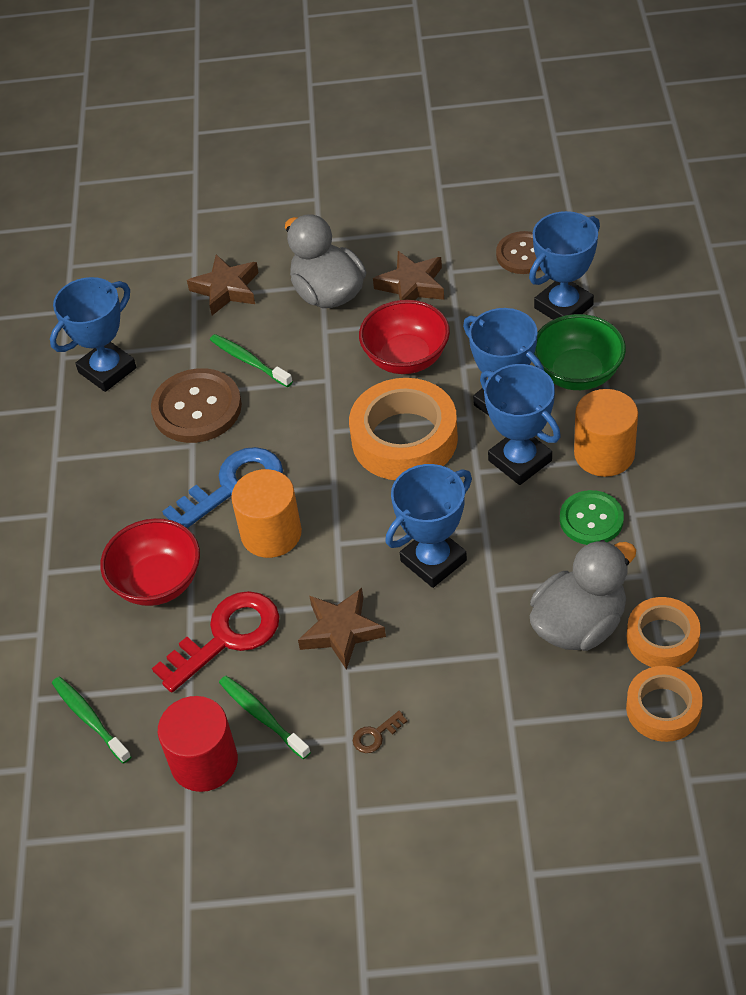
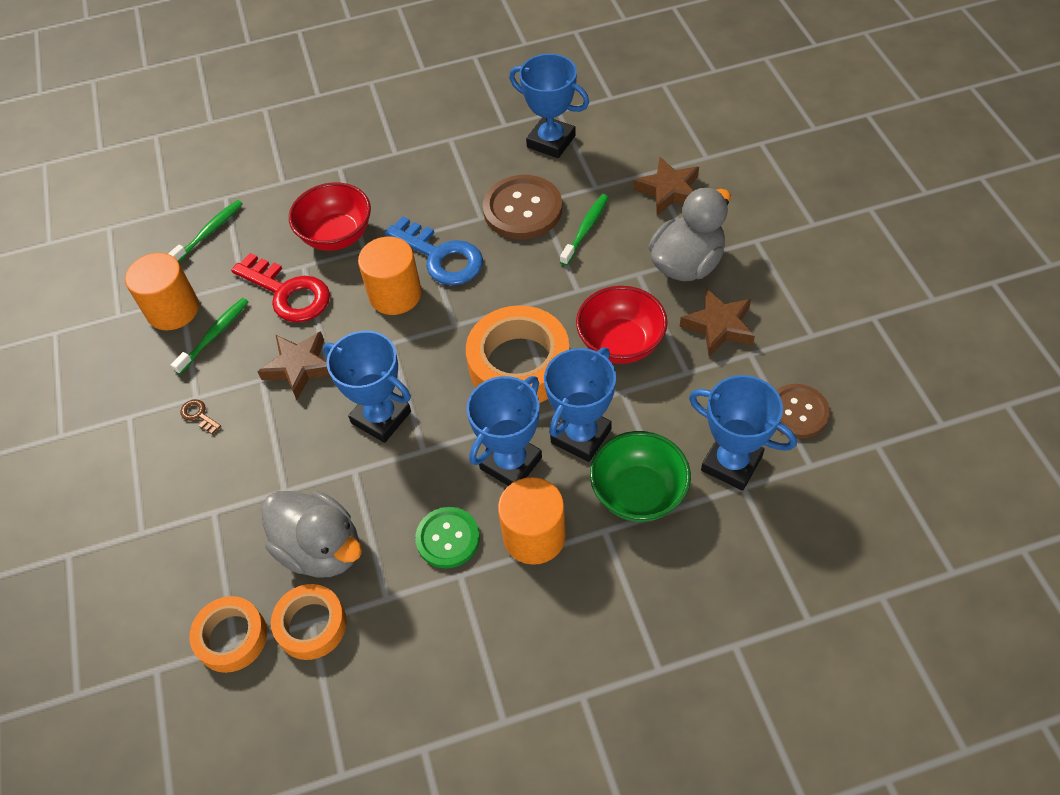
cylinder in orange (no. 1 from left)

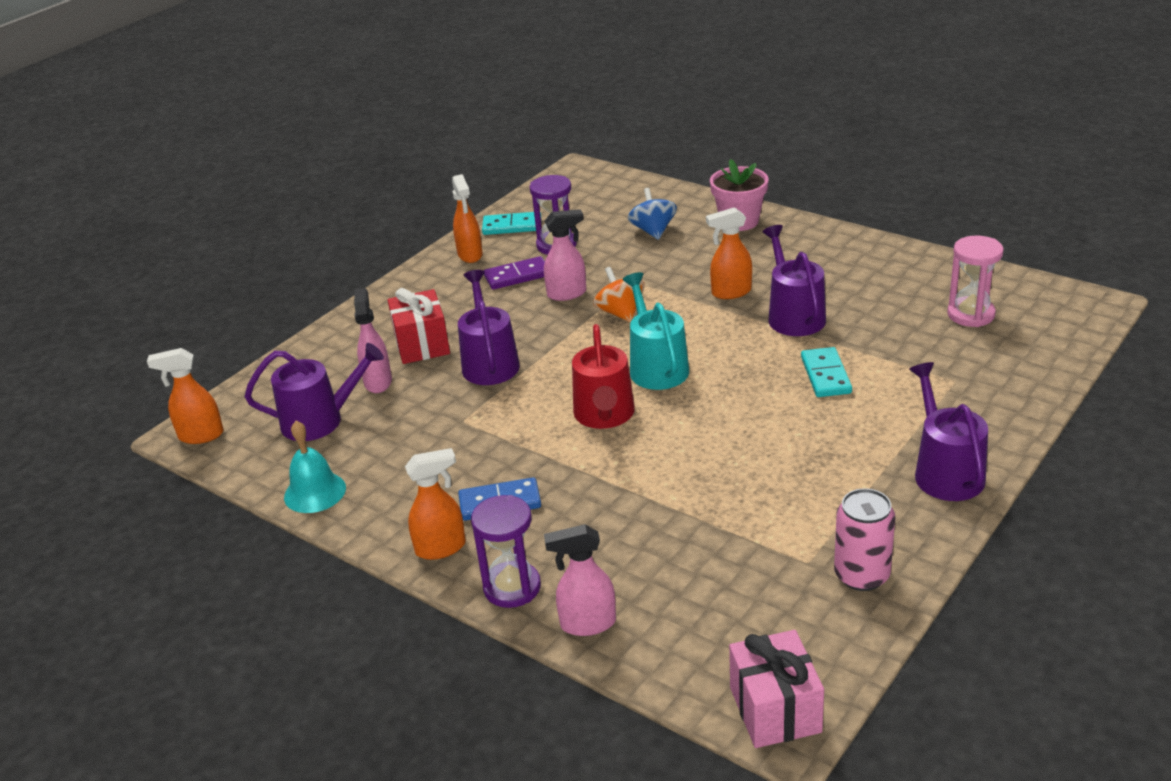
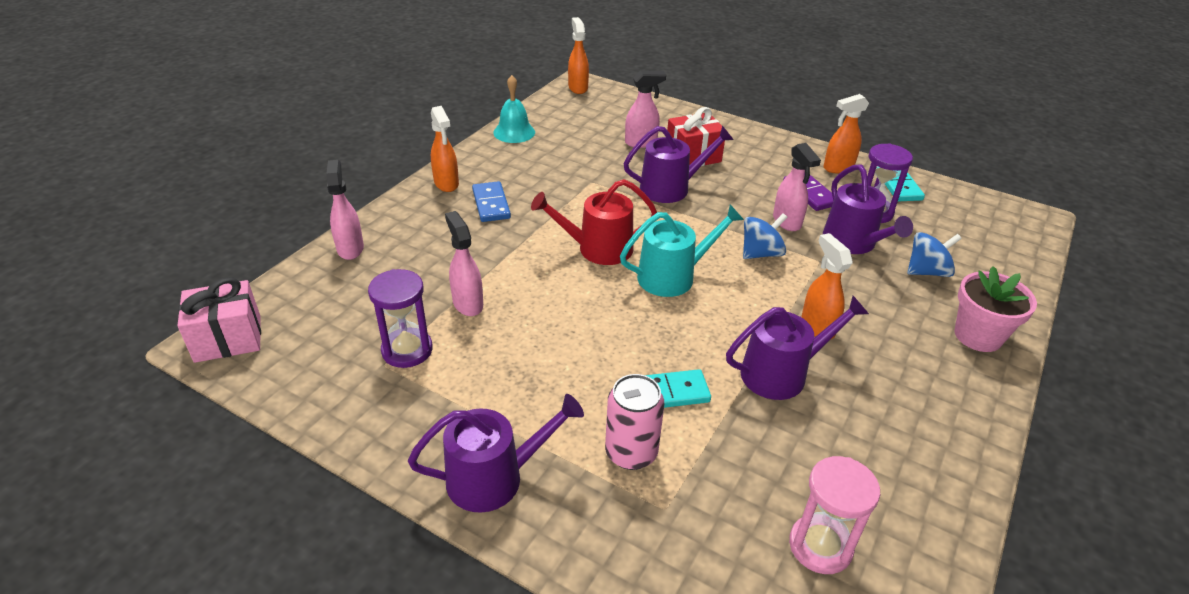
spinning top in blue (no. 1 from left)
watering can in purple (no. 4 from left)
can in pink
hourglass in purple (no. 1 from left)
spray bottle in pink (no. 2 from left)

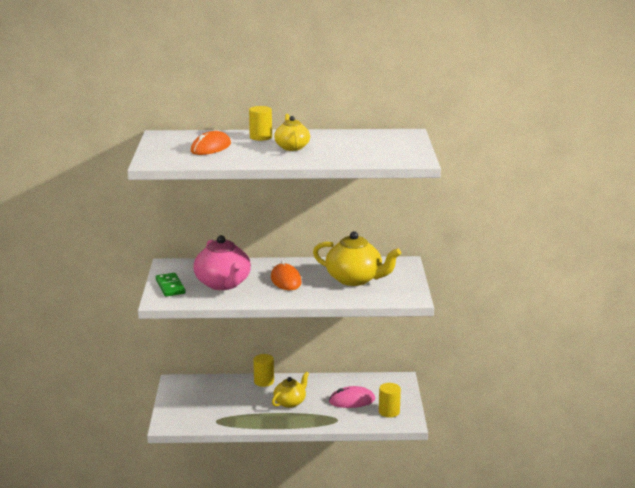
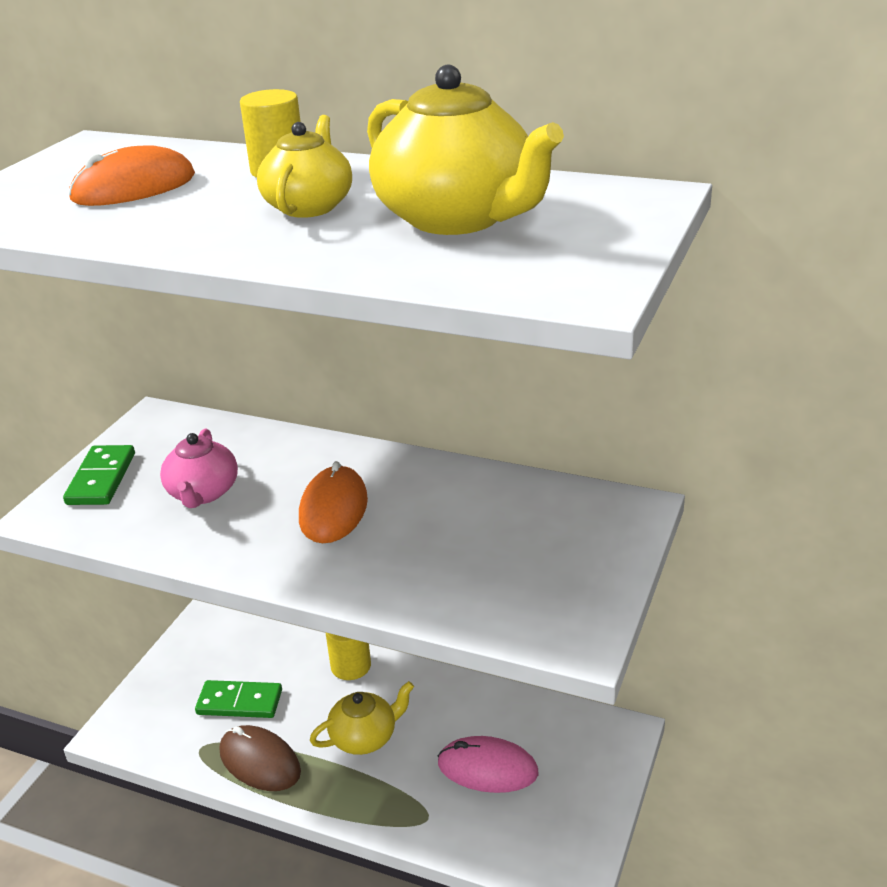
teapot in yellow (no. 3 from left)
teapot in pink
cylinder in yellow (no. 3 from left in the first image)
domino in green (no. 2 from left)
mouse in brown

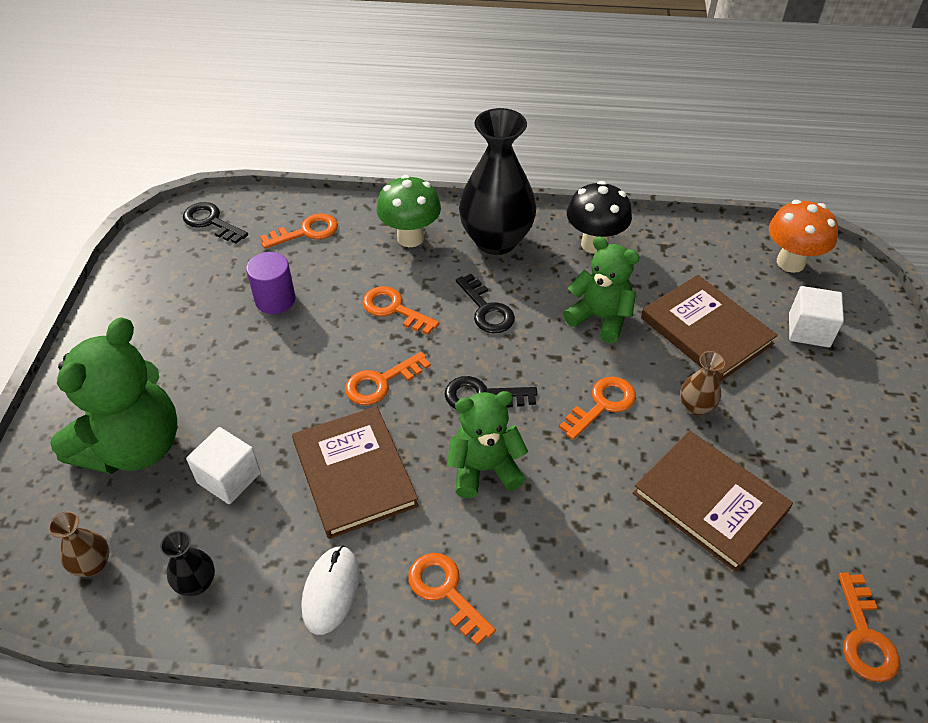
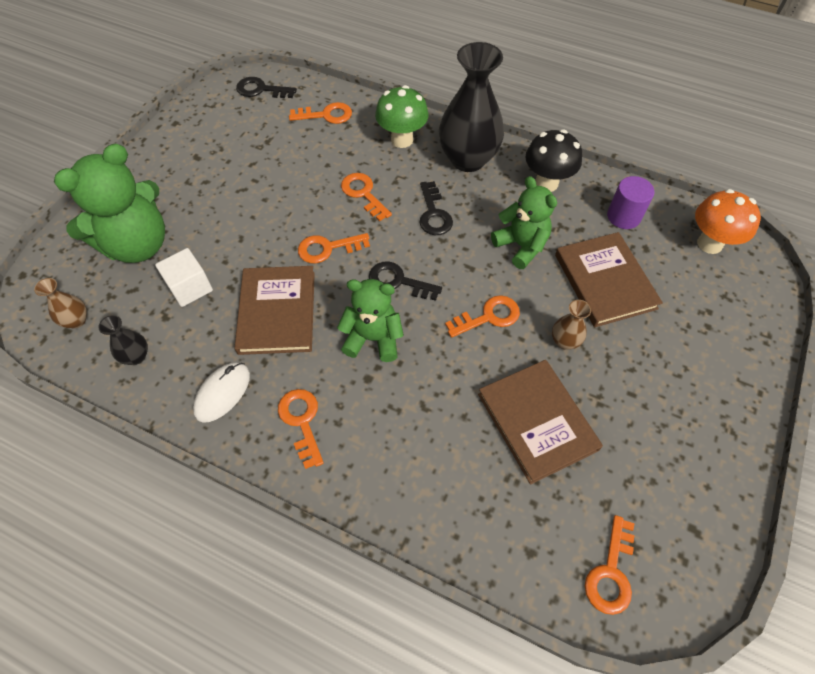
key in black (no. 1 from left)
cylinder in purple
cube in white (no. 2 from left in the first image)

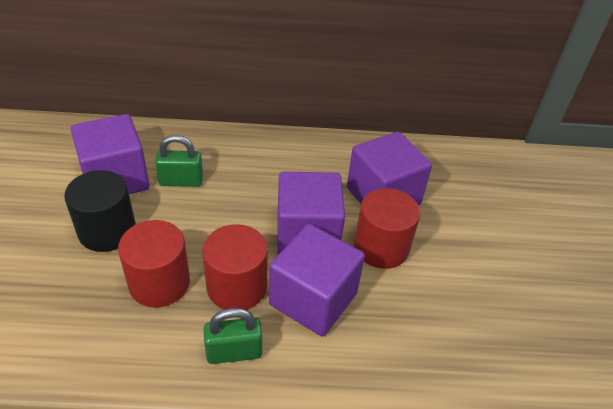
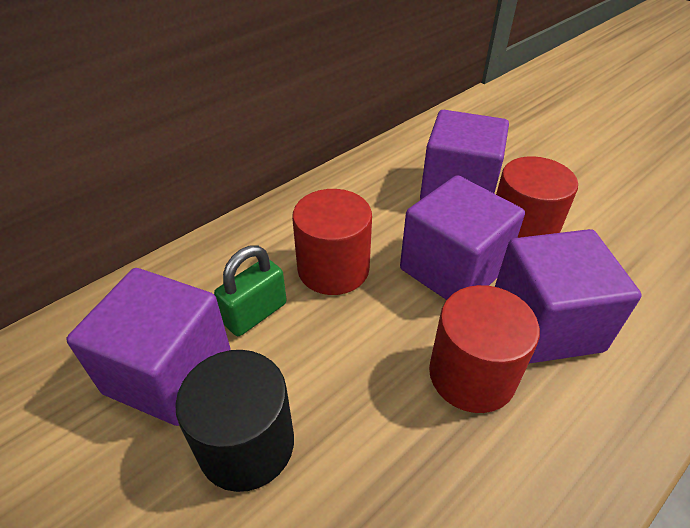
cylinder in red (no. 1 from left)
padlock in green (no. 2 from left in the first image)

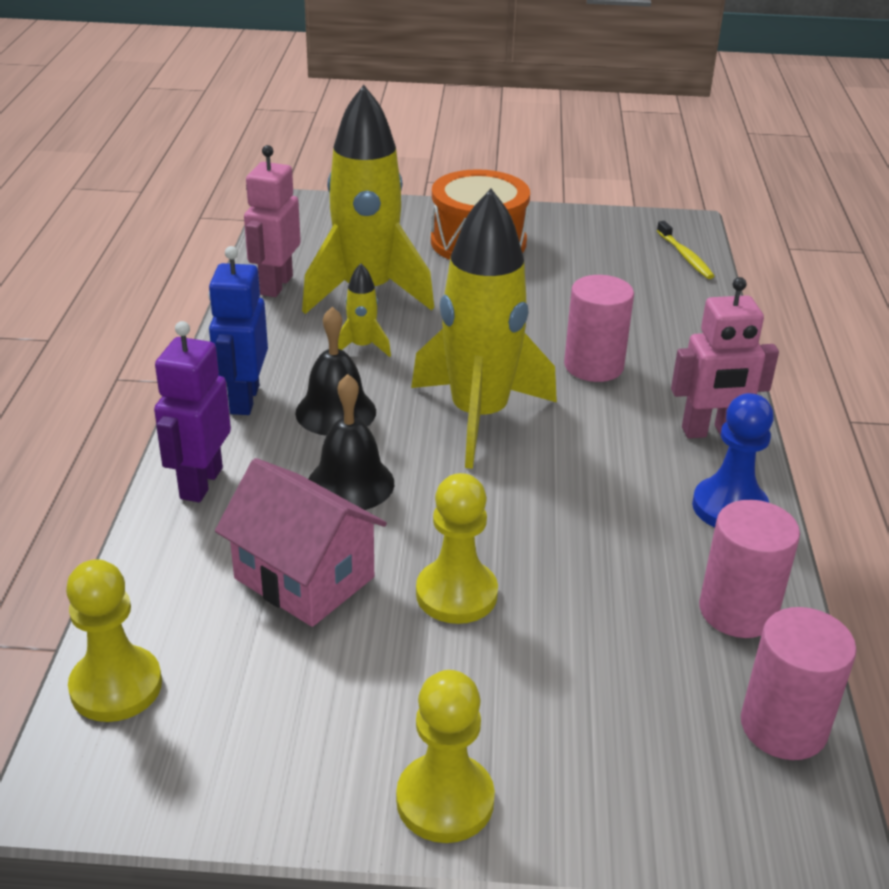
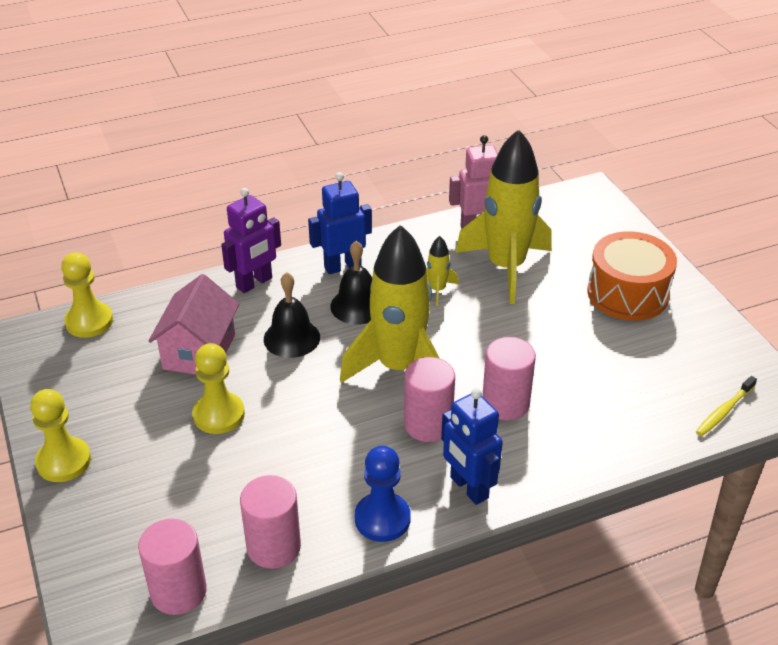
robot in blue (no. 2 from left)
robot in purple
cylinder in pink (no. 3 from left)

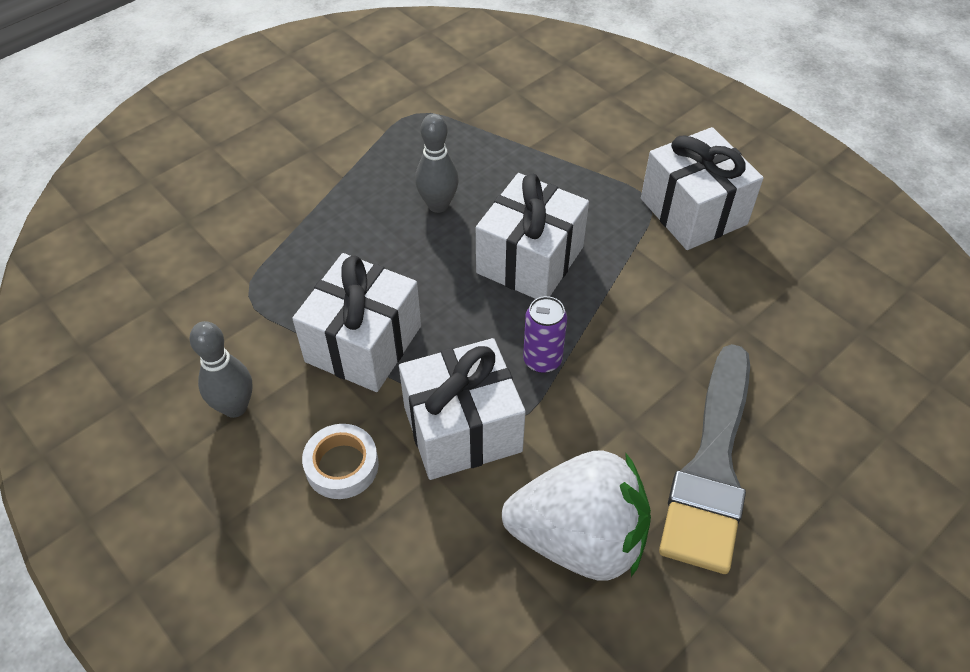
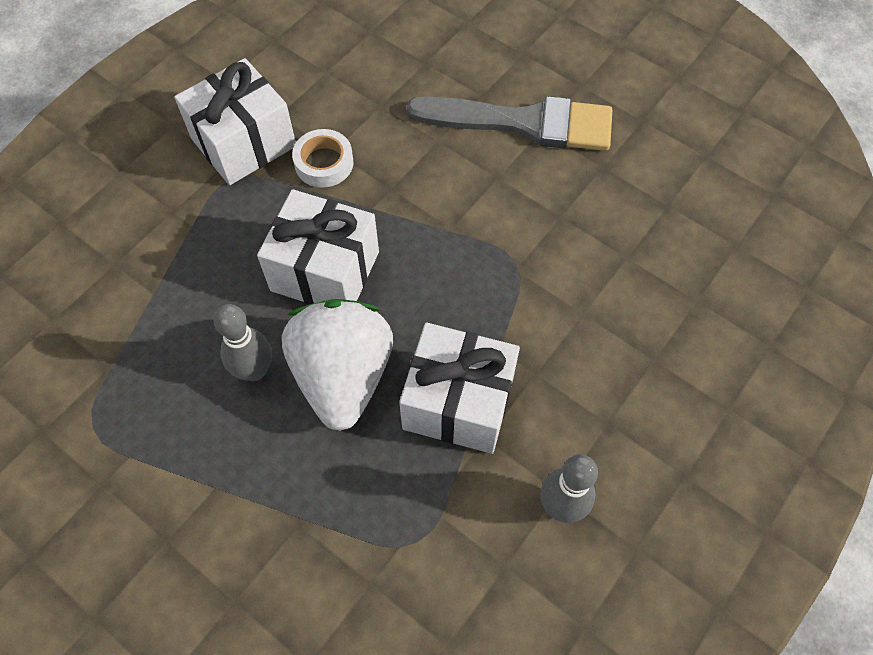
can in purple
gift in white (no. 2 from left in the first image)
tape in white
strawberry in white

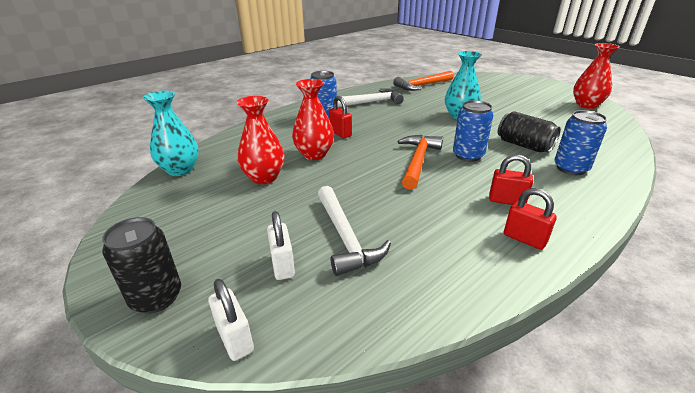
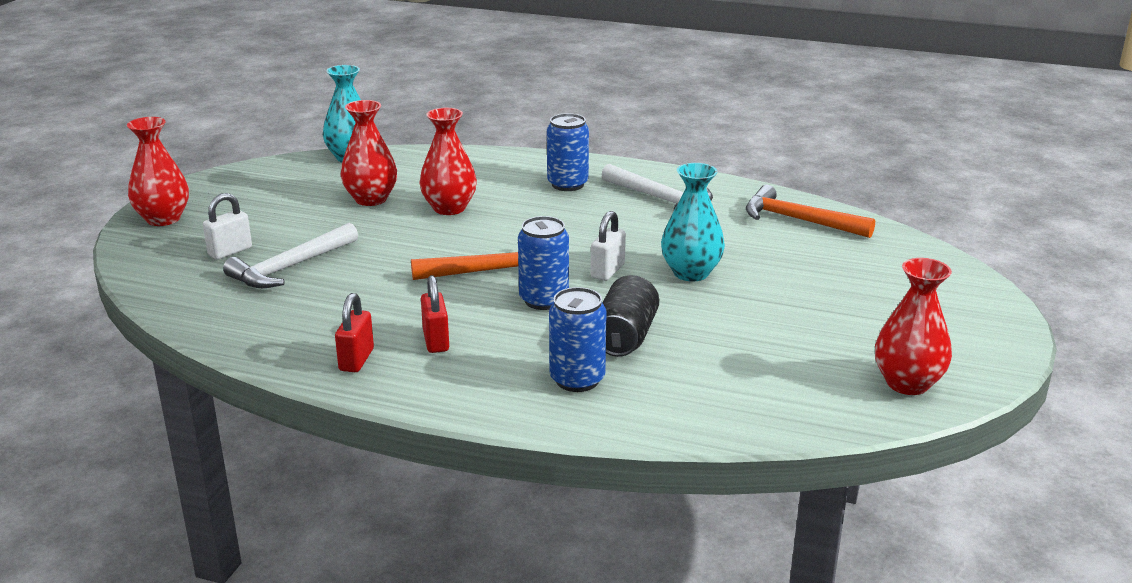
padlock in red (no. 1 from left in the first image)
vase in red (no. 1 from left)
padlock in white (no. 2 from left)

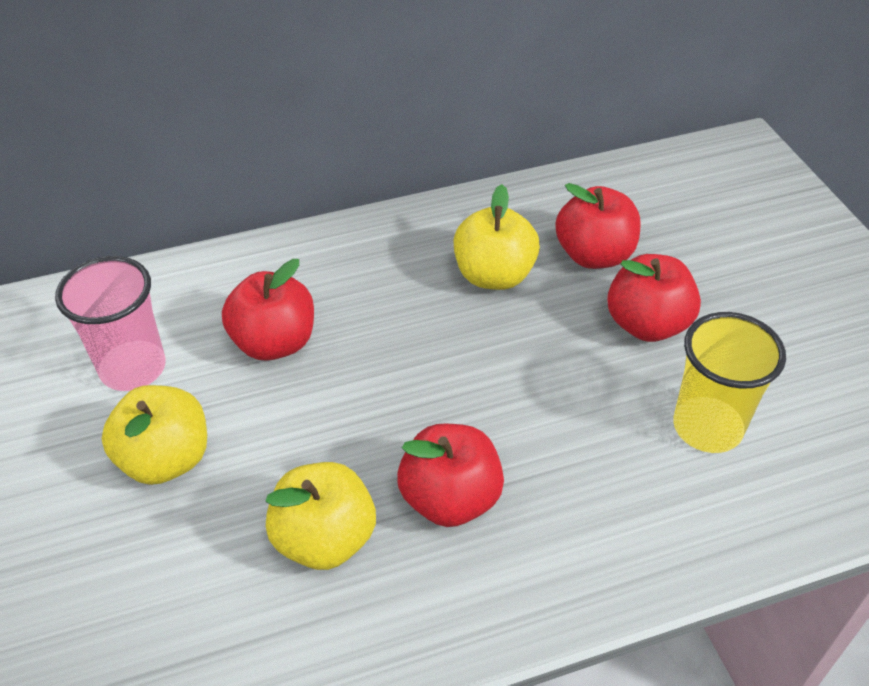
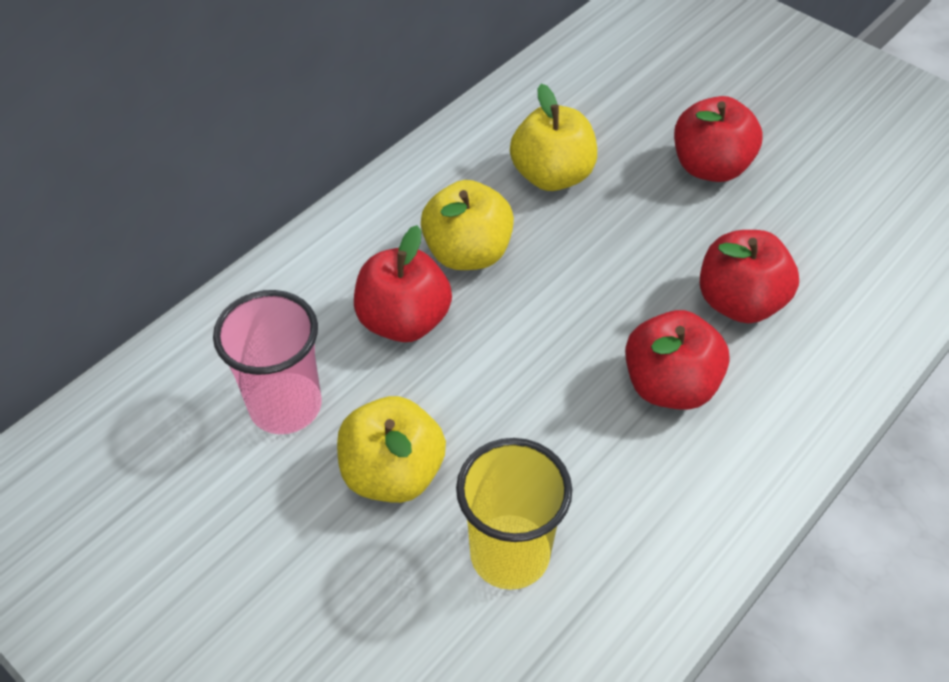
apple in red (no. 4 from left)
cup in yellow
apple in yellow (no. 2 from left)

